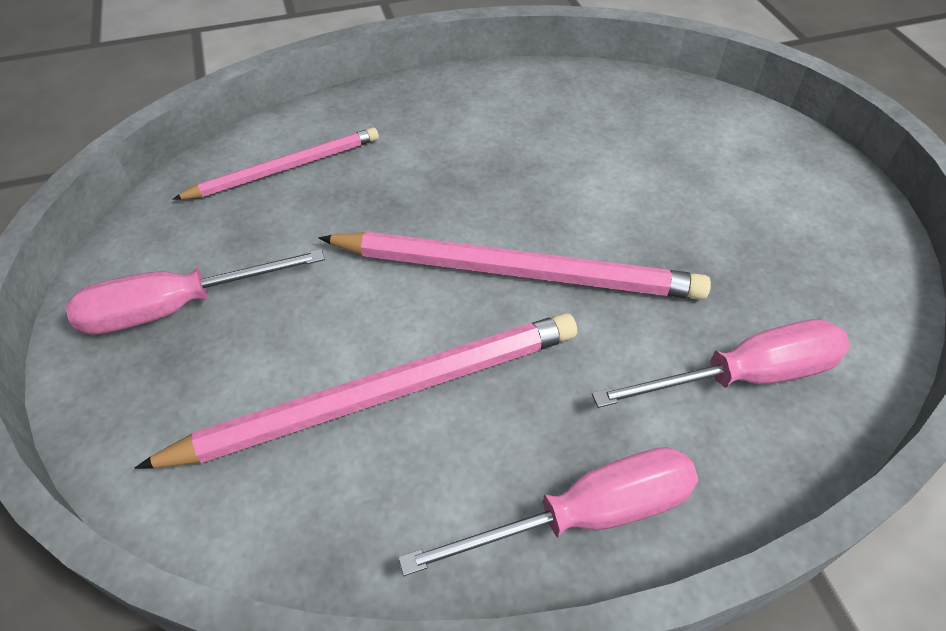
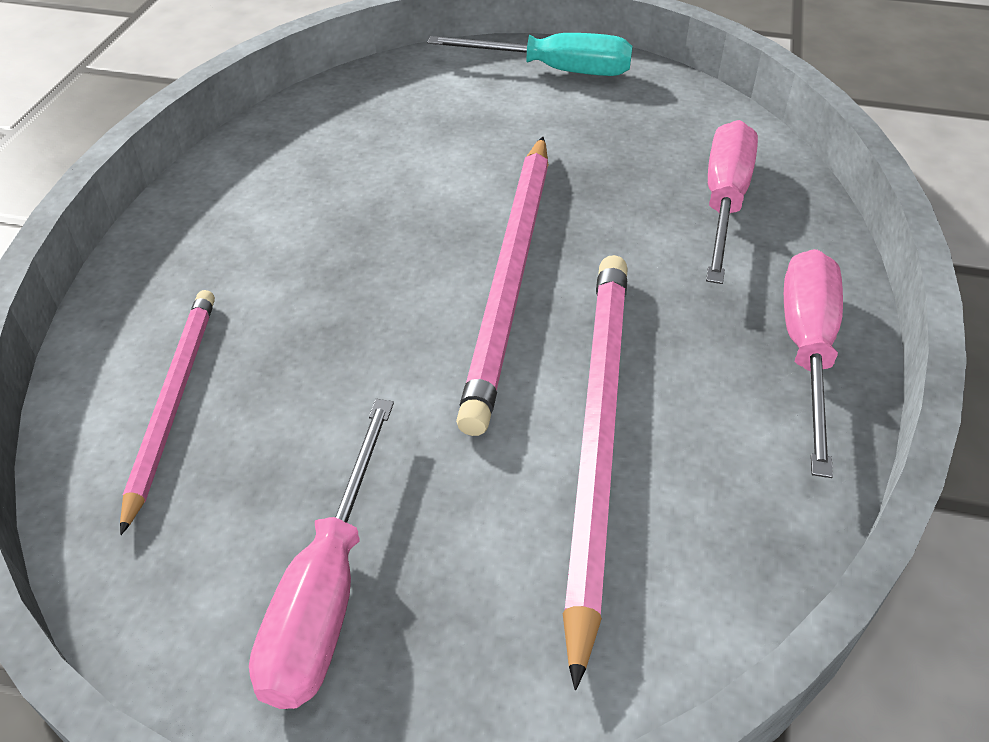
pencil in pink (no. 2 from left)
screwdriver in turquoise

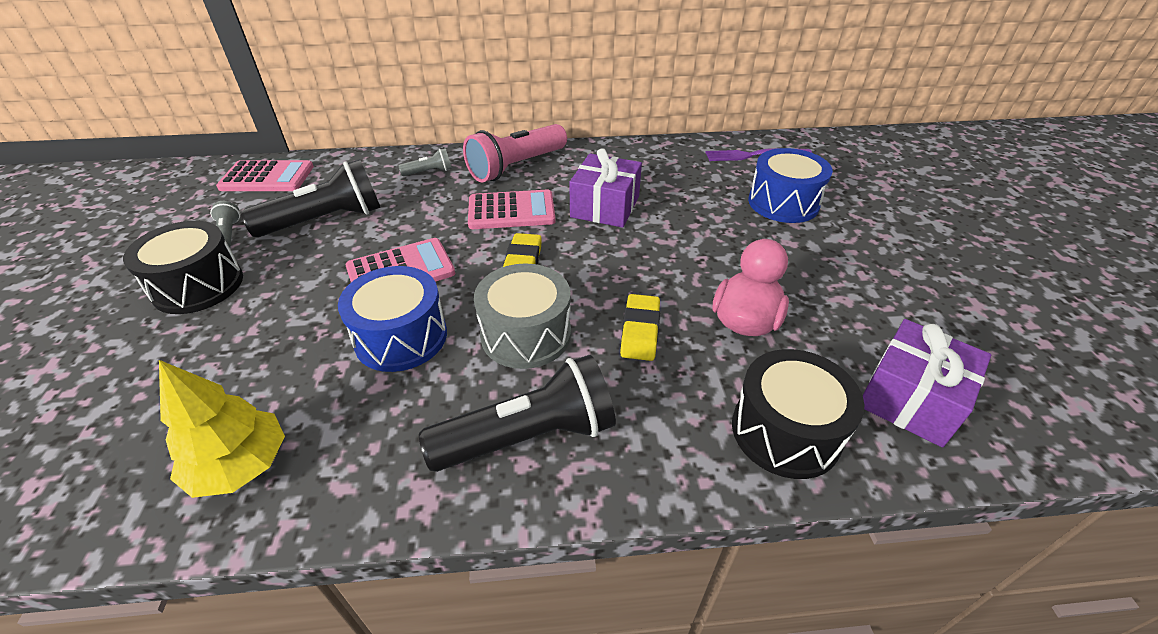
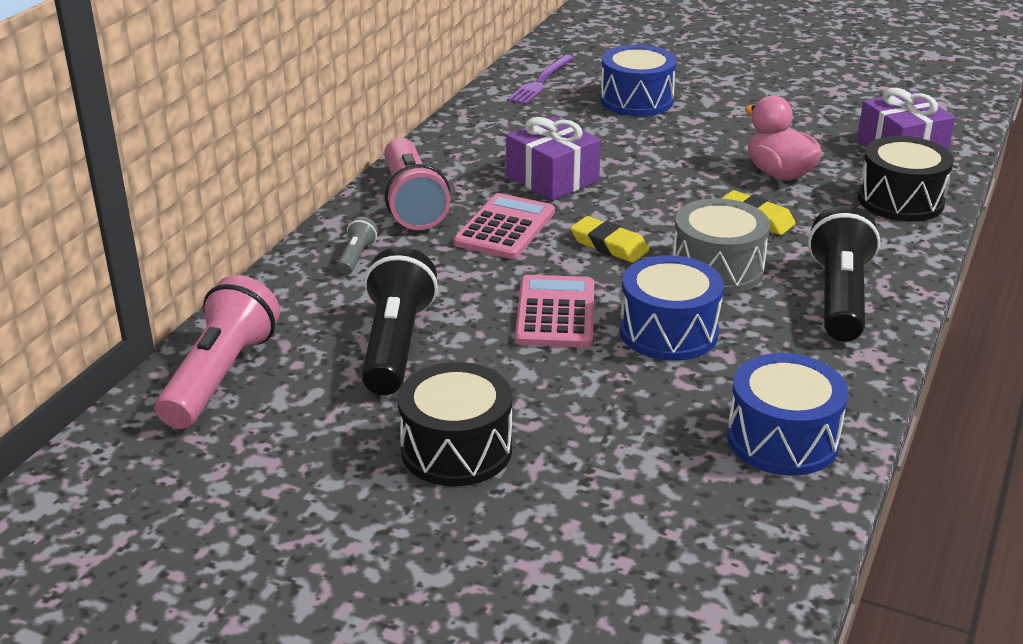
flashlight in pink (no. 1 from left)
flashlight in grey (no. 1 from left in the first image)
drum in blue (no. 3 from left)

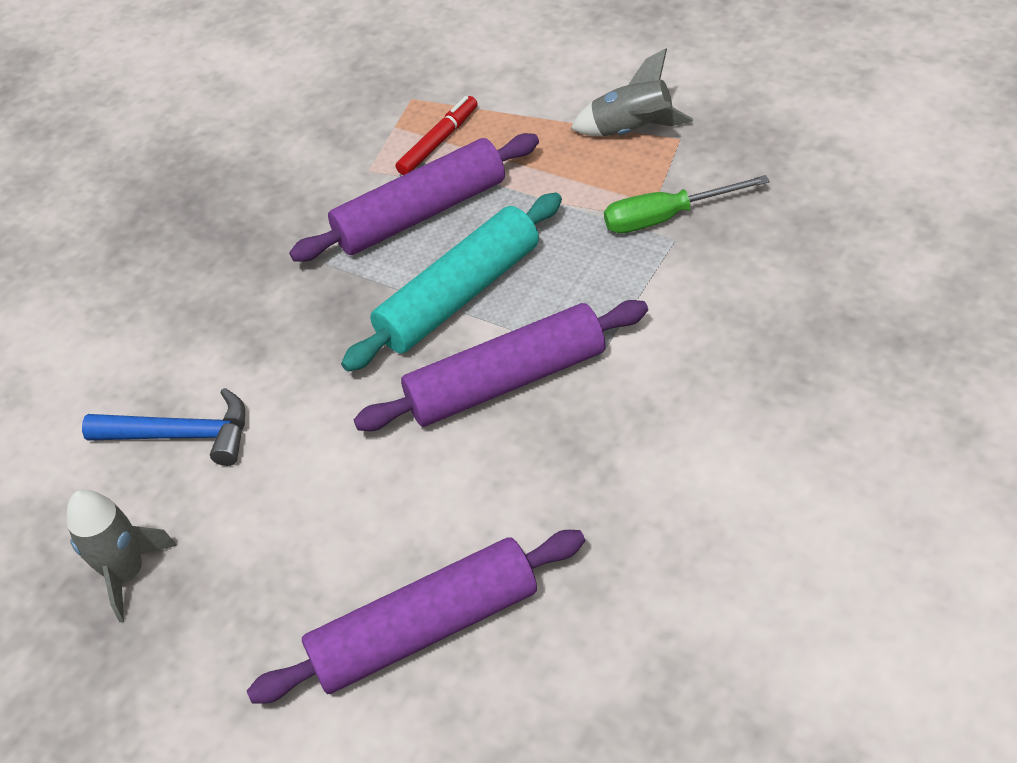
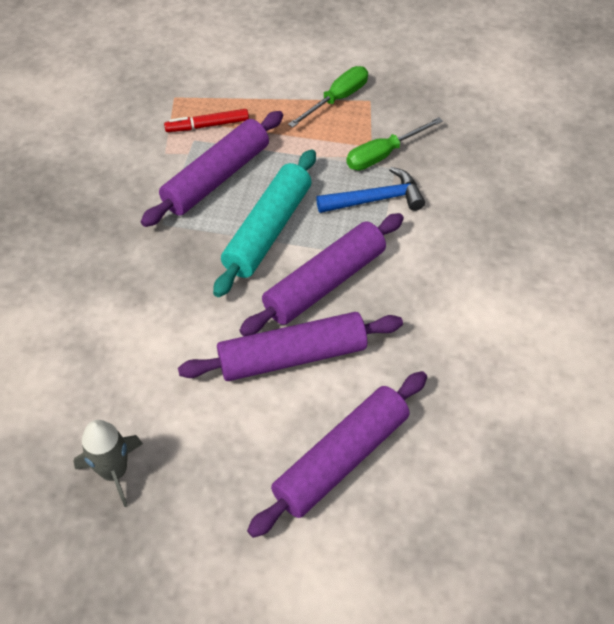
screwdriver in green (no. 1 from left)
marker in red
hammer in blue
rolling pin in purple (no. 2 from left)

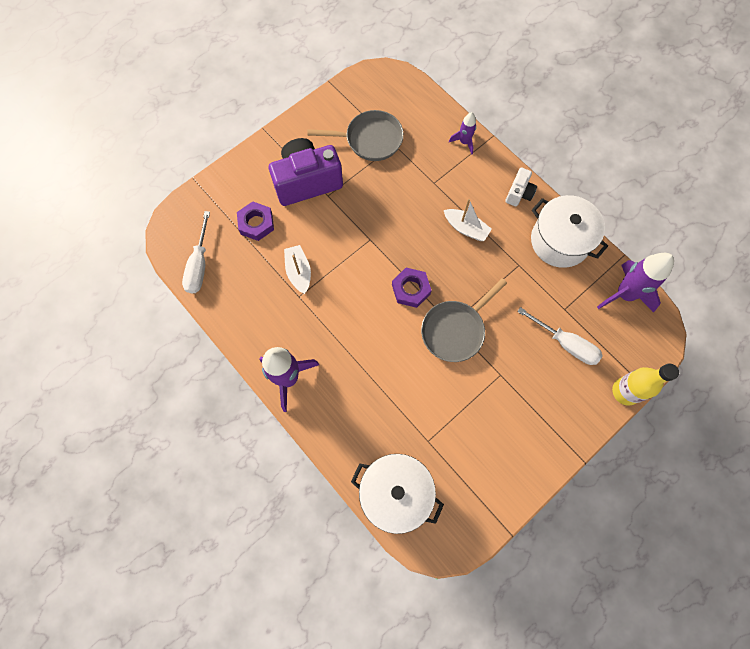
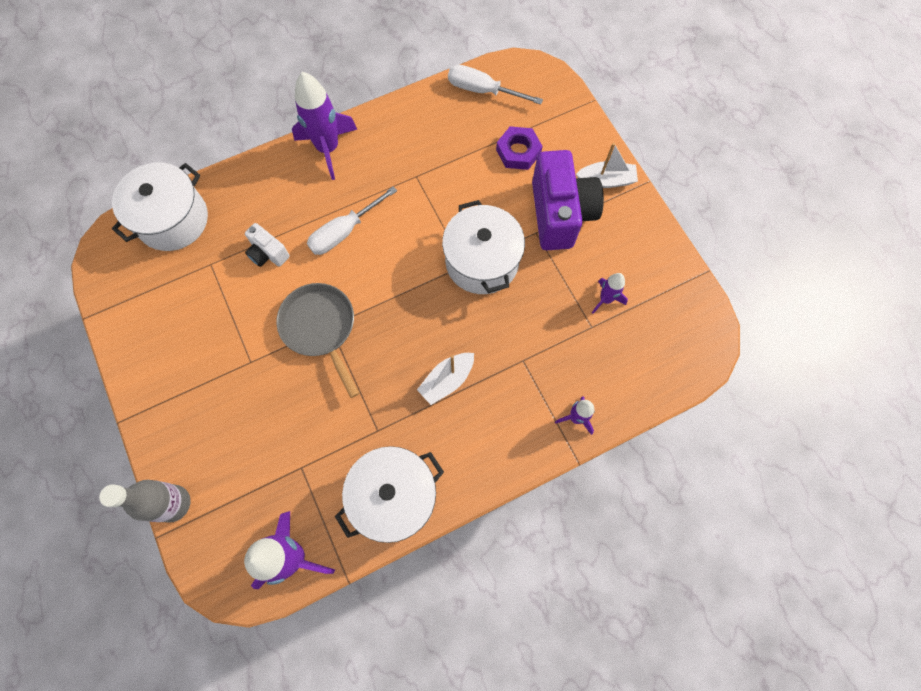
rocket in purple (no. 4 from left)
camera in white
boat in white (no. 2 from left)
nut in purple (no. 2 from left in the first image)
screwdriver in white (no. 1 from left)
bottle in grey
pot in white (no. 3 from left)

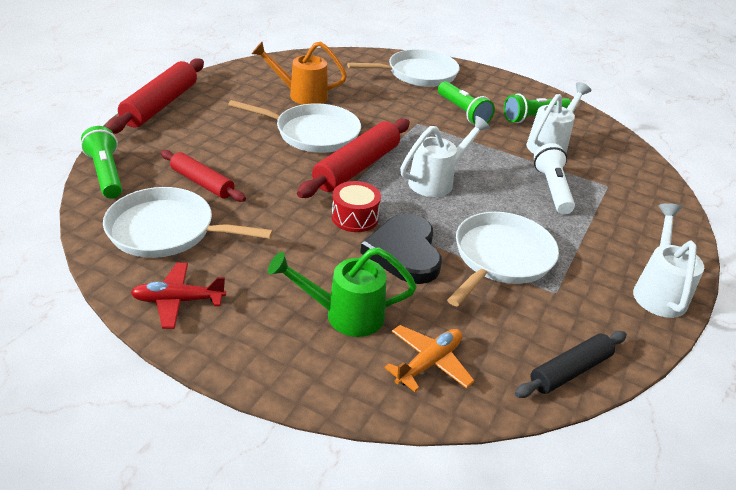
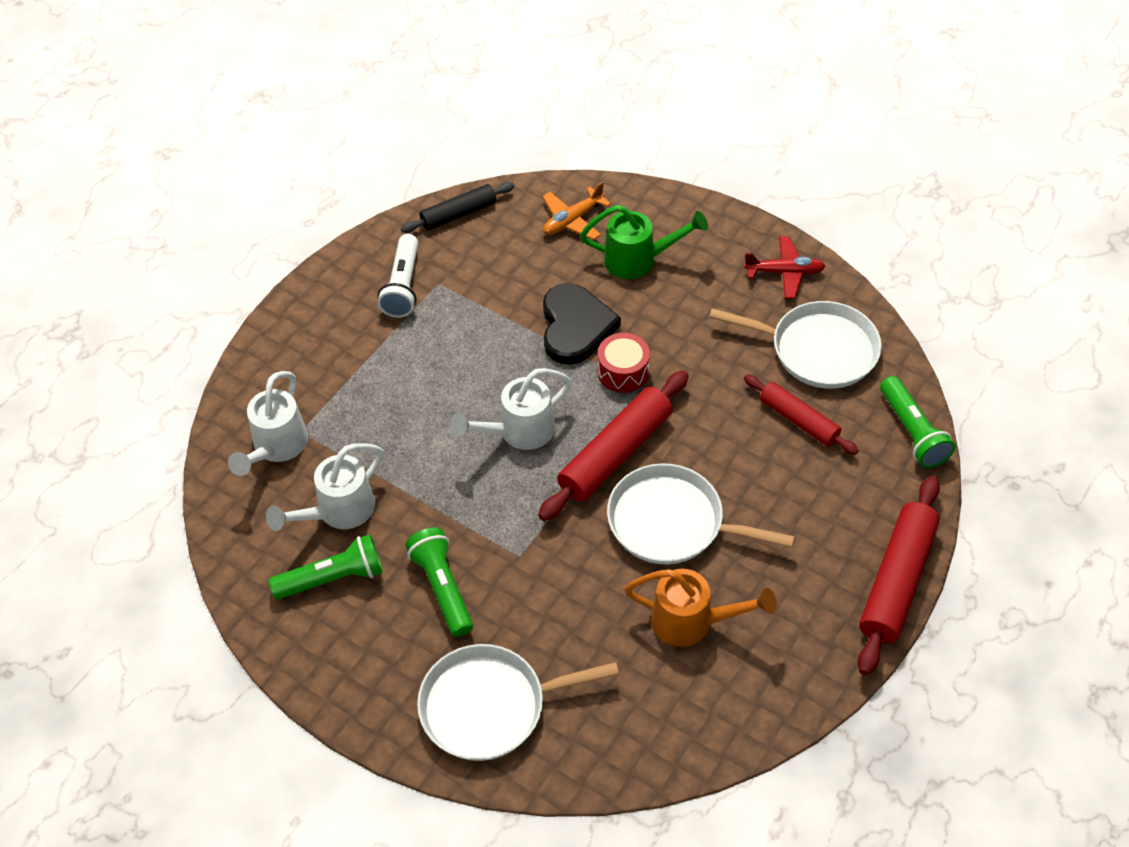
flashlight in white
watering can in white (no. 1 from left)
pan in white (no. 4 from left in the first image)

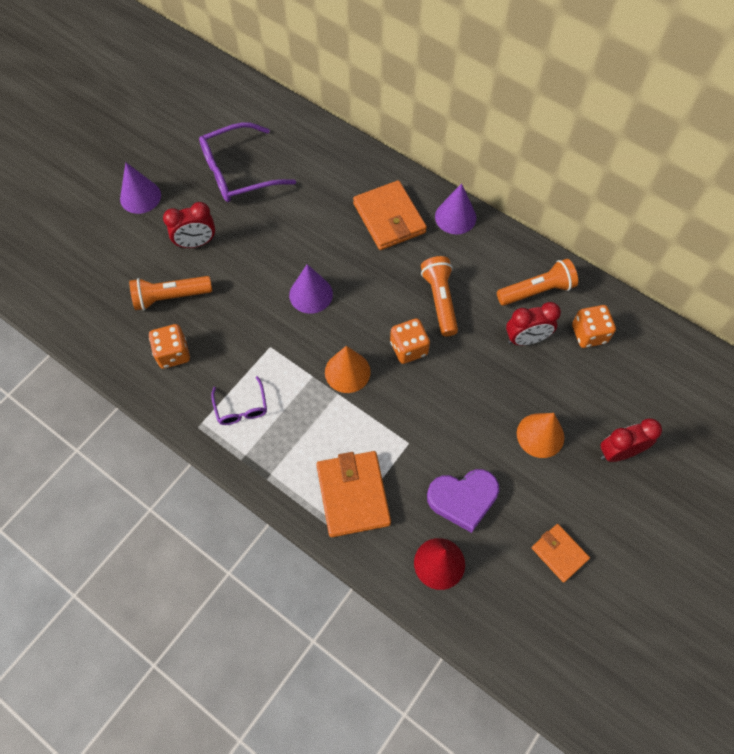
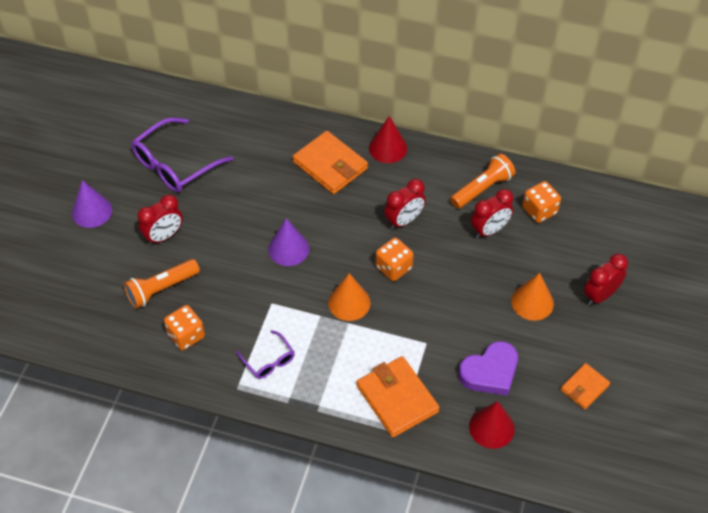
cone in red (no. 1 from left)
clock in red (no. 2 from left)
wallet in orange (no. 3 from left)

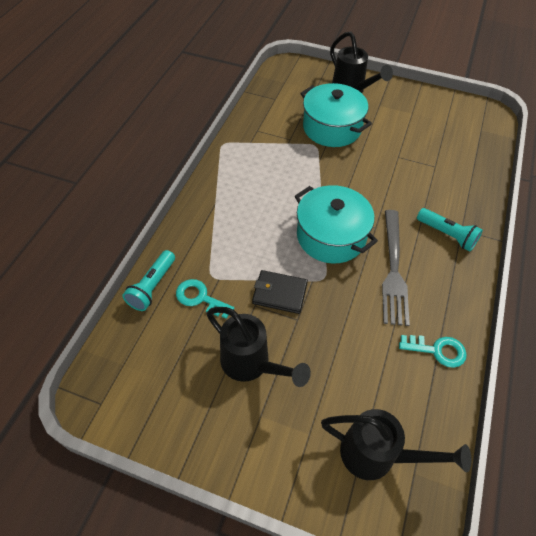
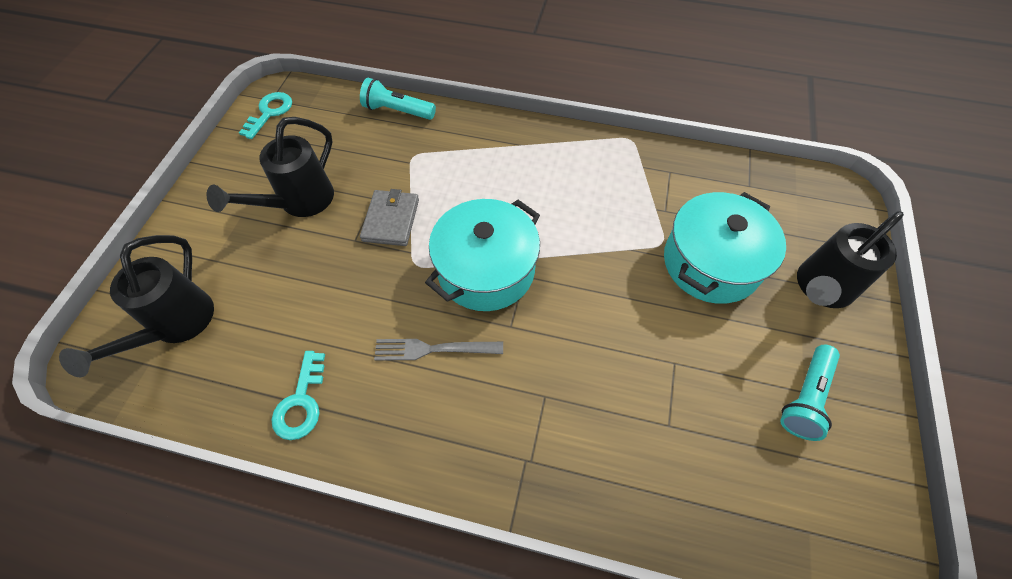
flashlight in turquoise (no. 2 from left)
fork in grey
wallet in grey
key in turquoise (no. 1 from left)

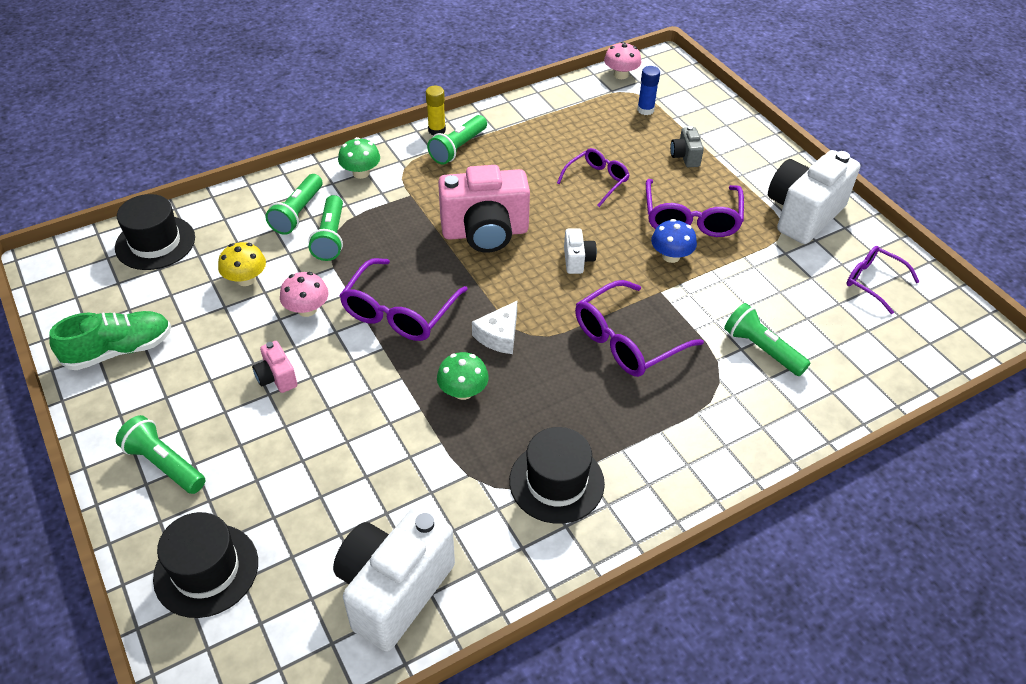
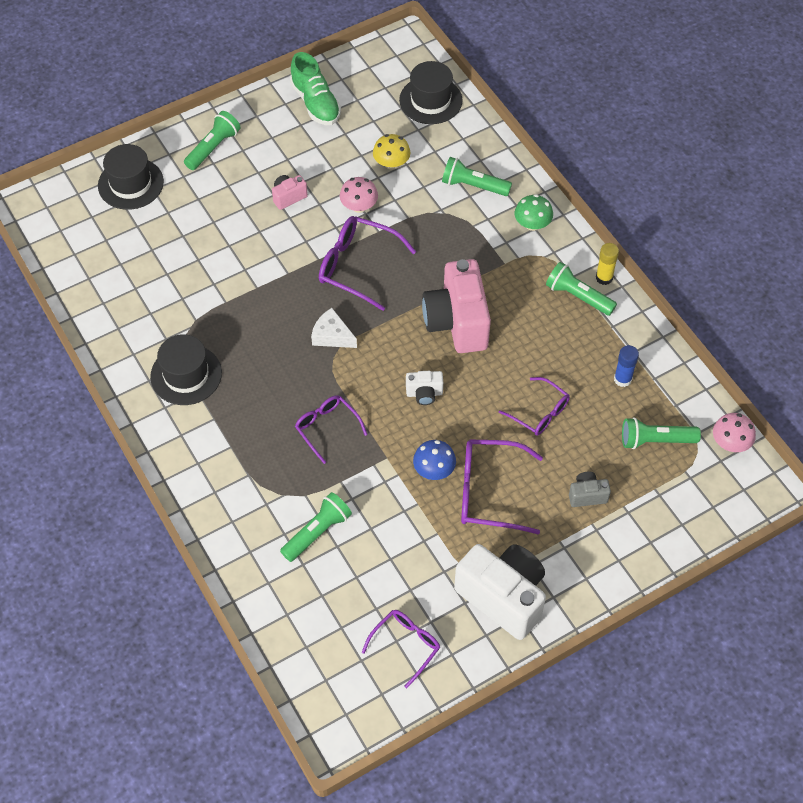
glue stick in blue
flashlight in green (no. 5 from left)
glasses in purple (no. 1 from left)
mushroom in green (no. 2 from left in the first image)
camera in white (no. 1 from left in the first image)

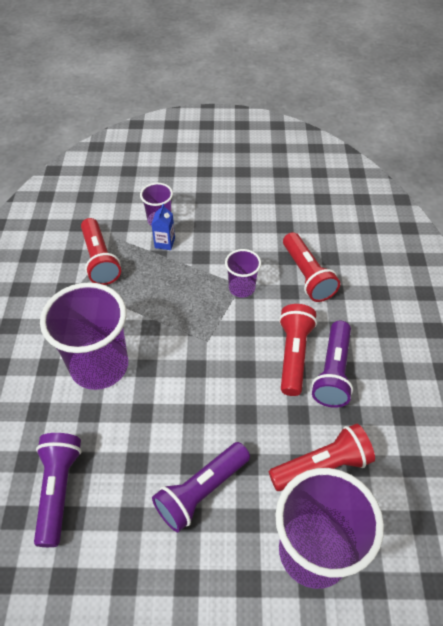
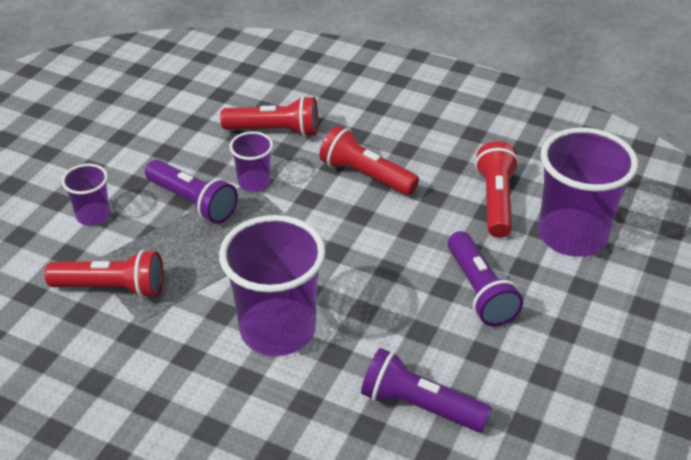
carton in blue
flashlight in purple (no. 1 from left)

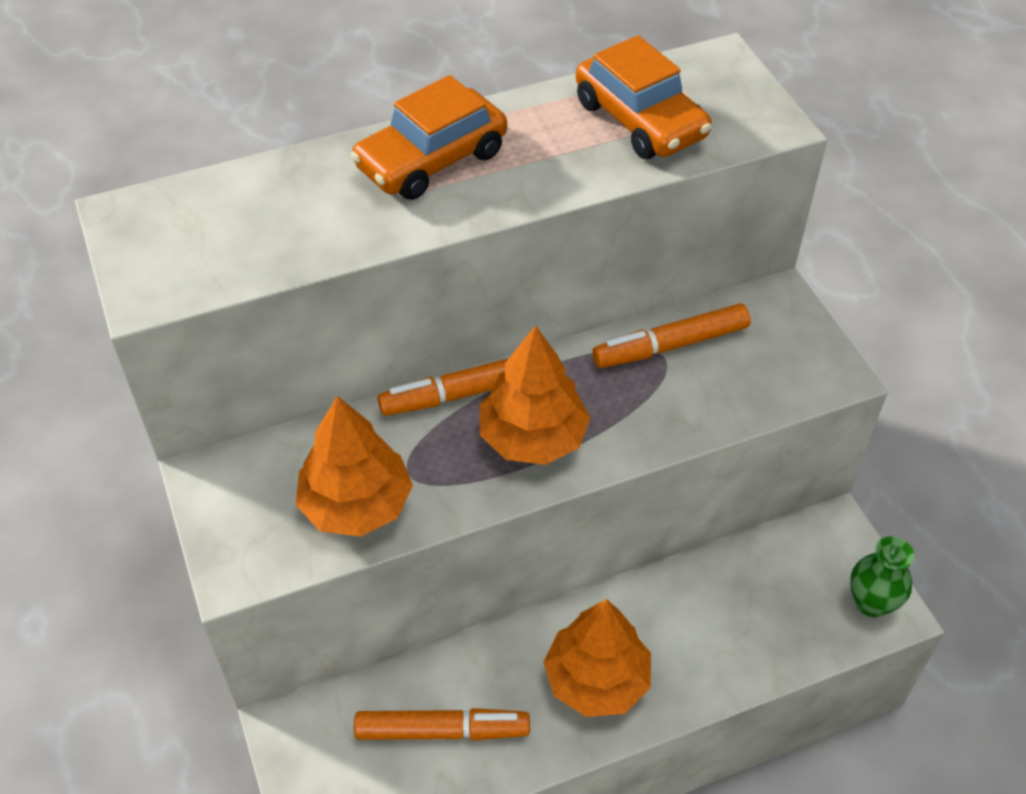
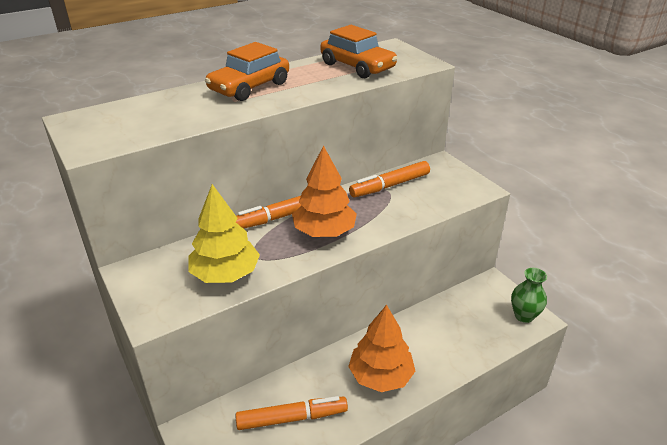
tree in yellow

